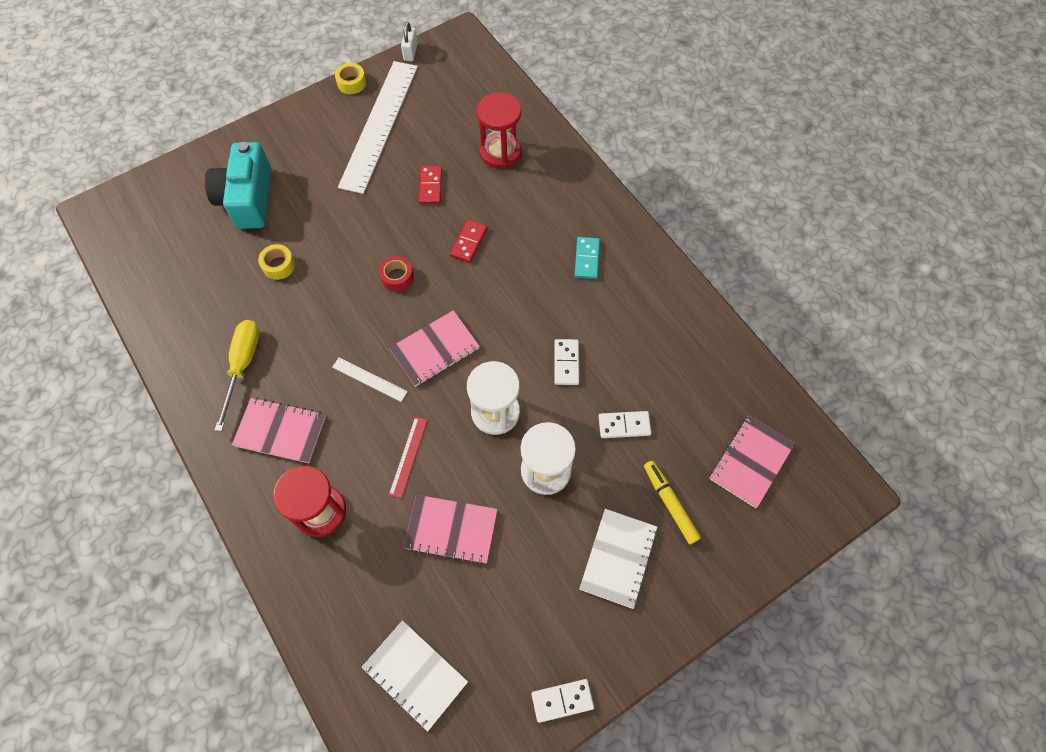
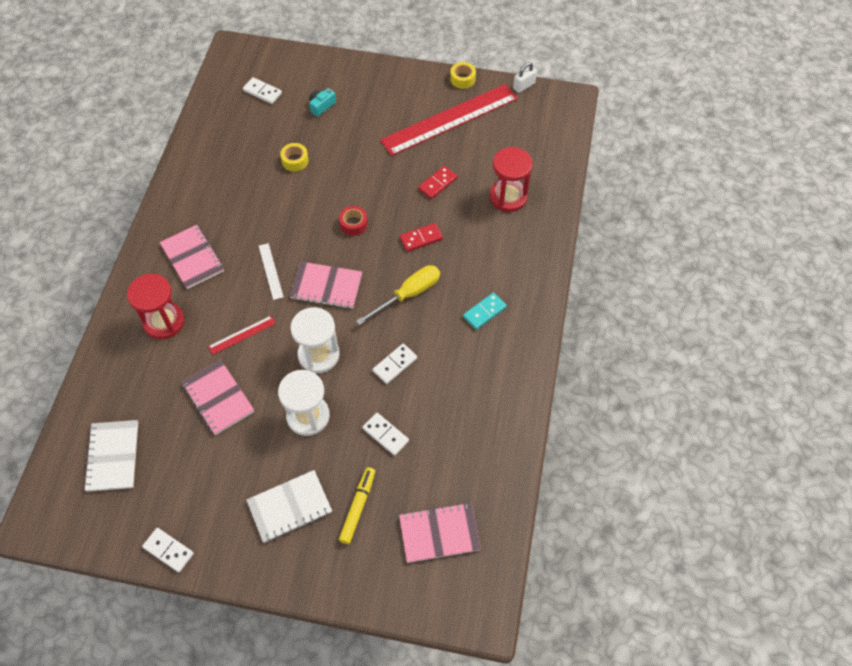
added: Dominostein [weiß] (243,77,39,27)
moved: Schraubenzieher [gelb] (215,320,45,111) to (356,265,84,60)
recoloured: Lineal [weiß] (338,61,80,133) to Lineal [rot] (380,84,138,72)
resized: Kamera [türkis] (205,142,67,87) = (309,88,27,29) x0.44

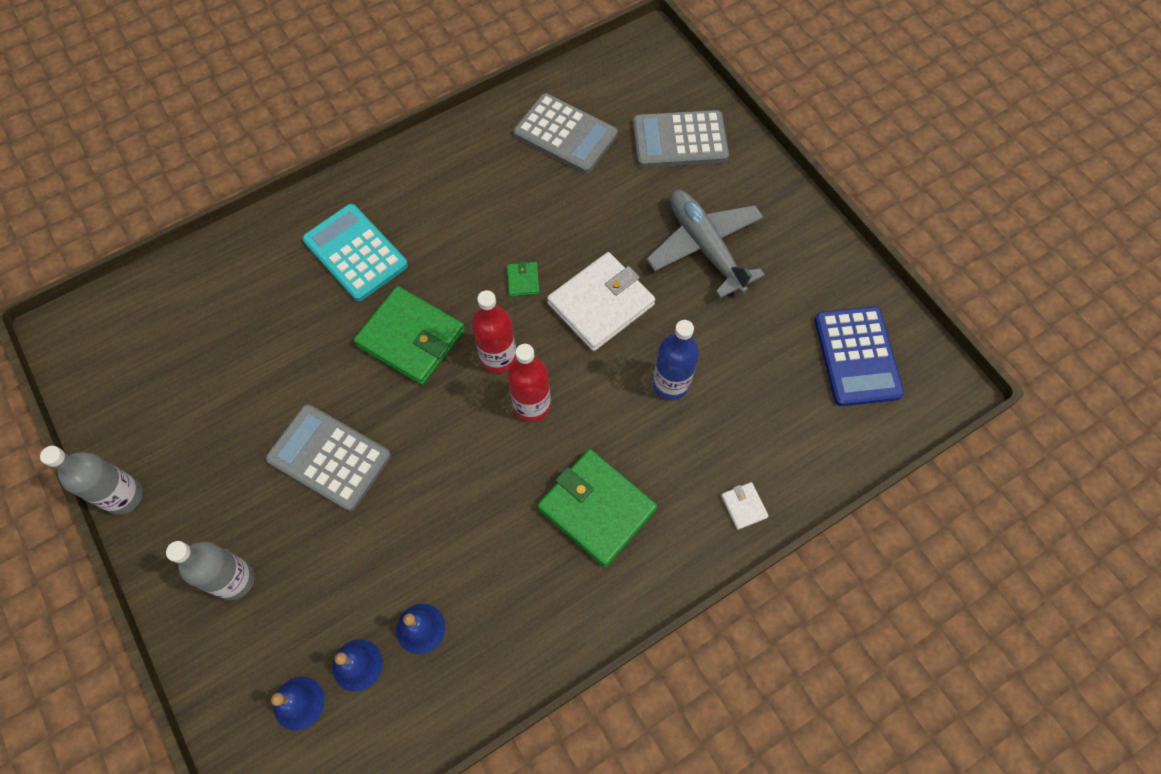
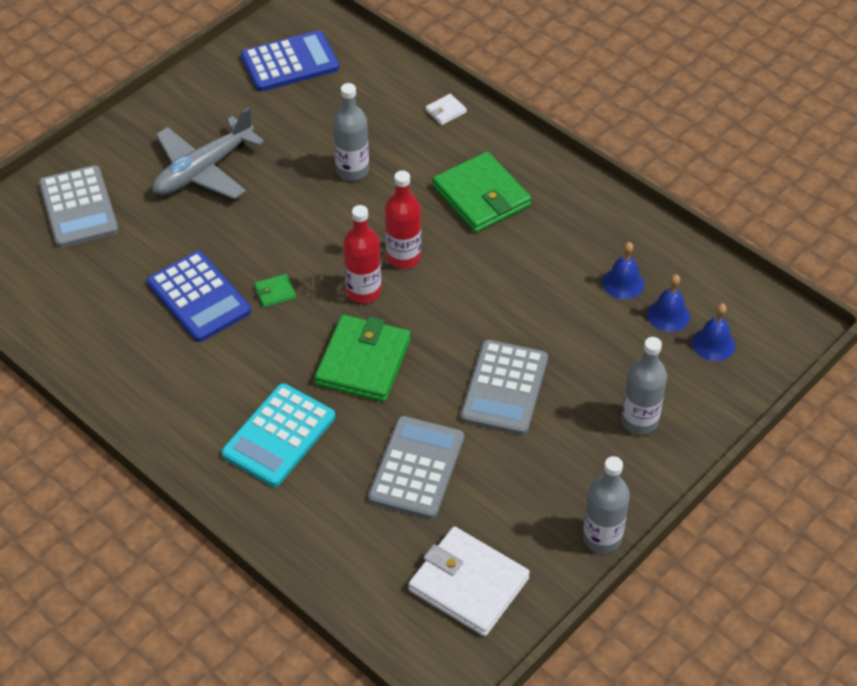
added: Taschenrechner [blau] (147,251,104,91)
moved: Taschenrechner [grau] (513,93,105,80) to (368,416,96,103); Geldbörse [weiß] (547,252,108,99) to (408,527,122,109)
recoloured: Flasche [blau] (653,320,46,80) to Flasche [grau] (333,83,36,98)
turned: Geldbörse [grün] (537,449,120,118) = (433,152,98,81) 60 degrees counterclockwise

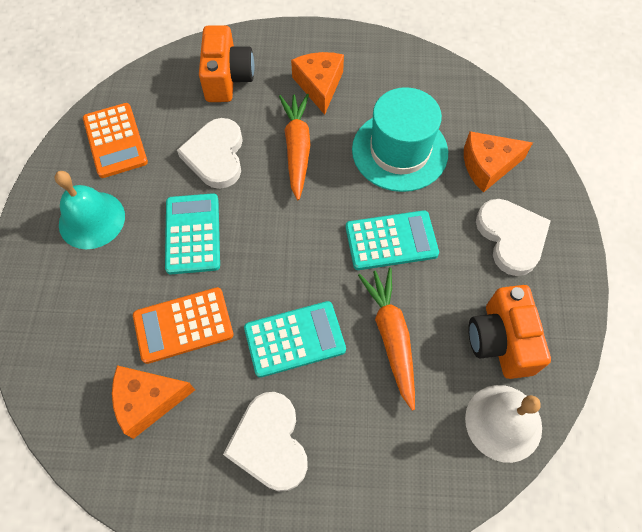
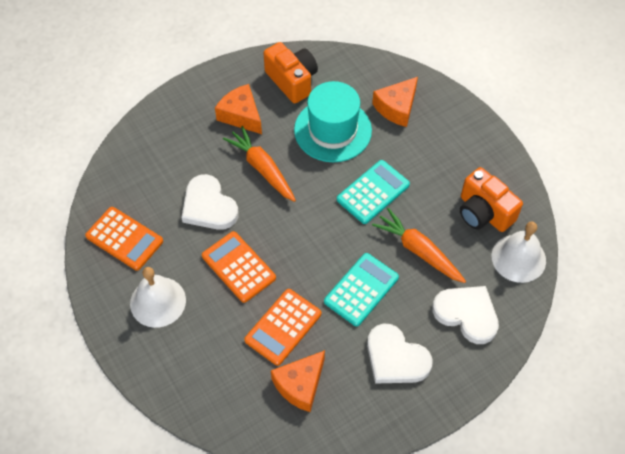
moved: Kamera [orange] (199,25,55,77) to (264,42,54,61); Herz [weiß] (476,199,75,77) to (432,286,67,58)
recoloured: Glocke [türkis] (55,171,70,78) to Glocke [weiß] (130,267,56,61); Taschenrechner [türkis] (165,193,55,81) to Taschenrechner [orange] (202,231,74,72)

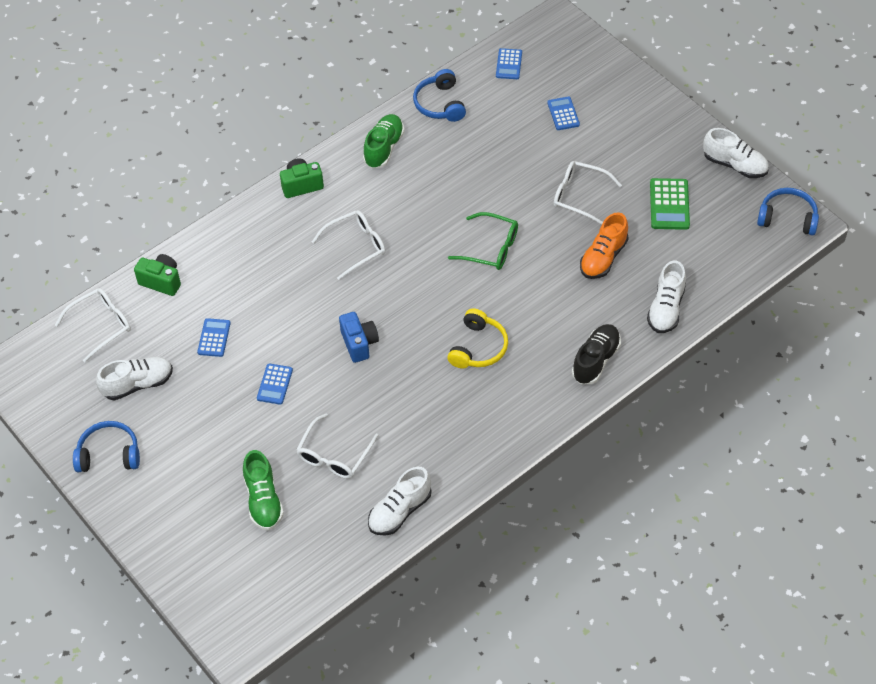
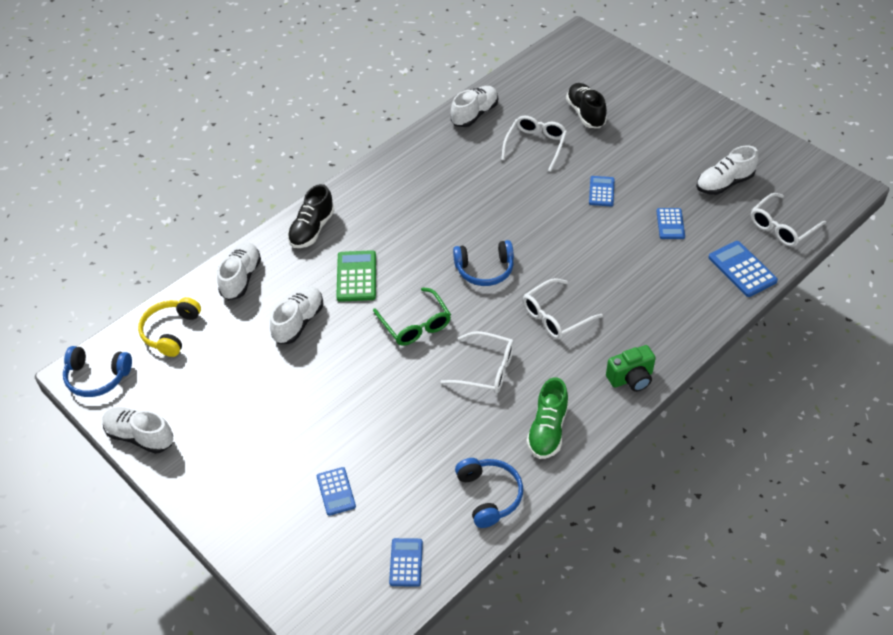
removed: Kamera [blau] (339,312,40,51)
moved: Brille [weiß] (554,161,68,64) to (441,331,73,62); Taschenrechner [grün] (650,178,40,52) to (336,250,40,52); Kopfhörer [gelb] (447,308,61,60) to (138,297,63,60); Kopfhörer [blau] (73,421,67,51) to (453,240,61,46)
replaced: Kamera [grün] (134,254,47,42) to Taschenrechner [blau] (709,241,69,56)
recoloured: Schuh [orange] (580,212,49,67) to Schuh [weiß] (270,286,53,58); Schuh [grün] (243,450,41,81) to Schuh [schwarz] (566,83,41,45)
turned: Brille [grün] (448,212,70,58) = (373,287,78,59) 135 degrees counterclockwise

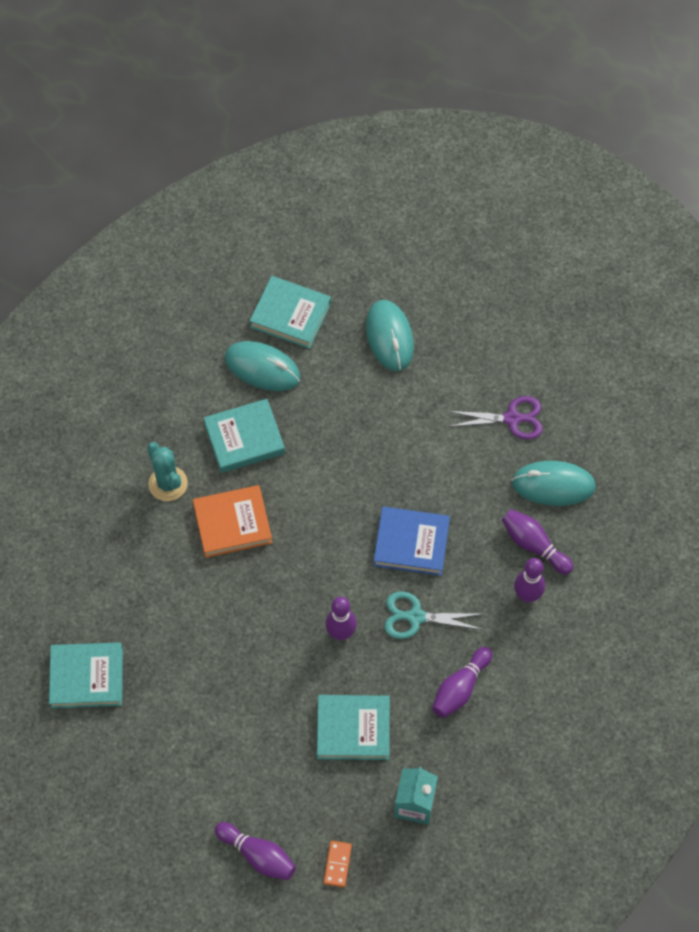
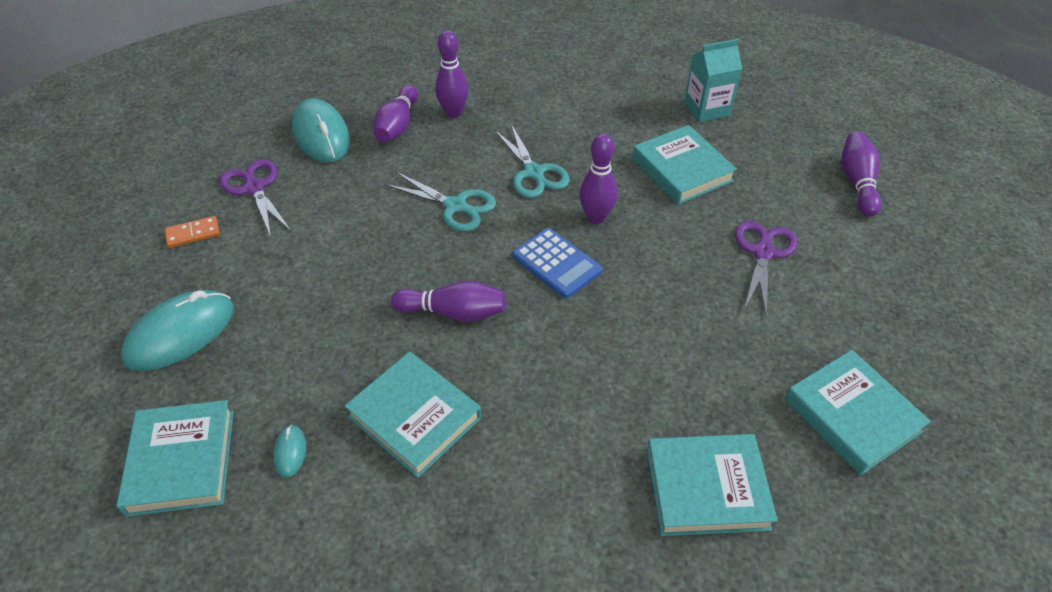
removed: Kaktus [türkis] (147,442,41,59); Buch [orange] (193,485,79,73)
added: Schere [lila] (735,221,62,96); Taschenrechner [blau] (512,228,90,70); Buch [türkis] (647,434,131,102)
moved: Bowlingkegel [lila] (432,647,60,71) to (391,281,115,41); Dominostein [orange] (324,841,28,46) to (165,216,55,32)
replaced: Buch [blau] (373,507,77,69) to Schere [türkis] (384,171,112,61)
resized: Computermaus [türkis] (225,341,76,50) = (273,425,33,53) x0.44

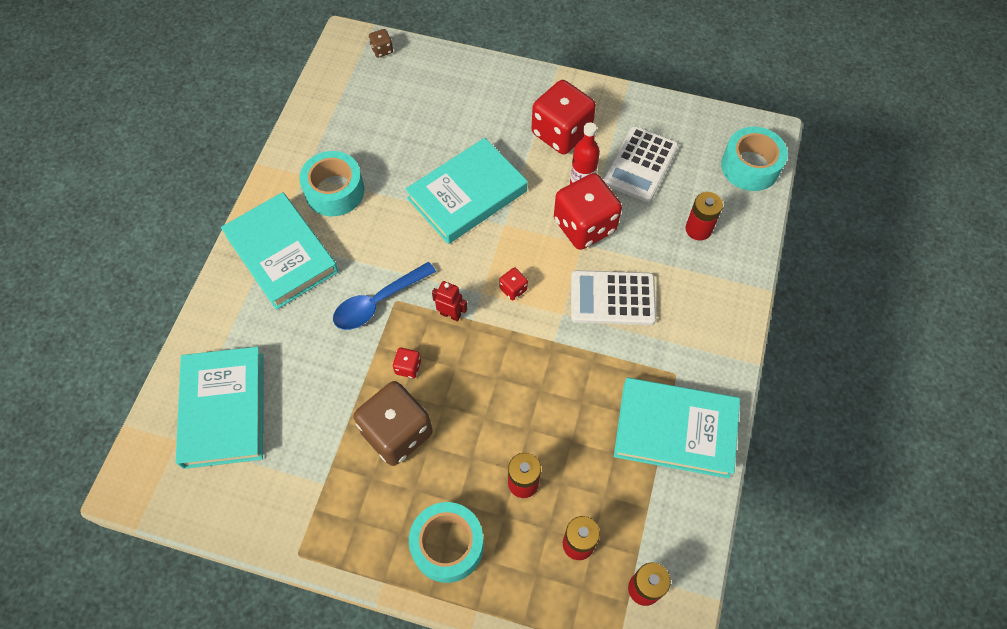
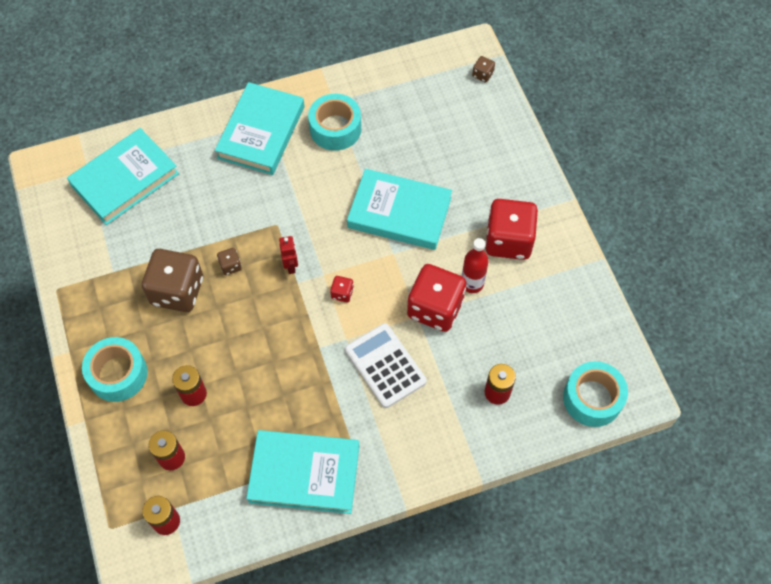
removed: Taschenrechner [weiß] (603,126,76,76); Löffel [blau] (333,262,103,68)
recoloured: Spielwürfel [rot] (393,348,28,30) to Spielwürfel [braun] (217,248,25,27)
turned: Buch [türkis] (614,378,126,101) = (246,430,113,84) 60 degrees counterclockwise

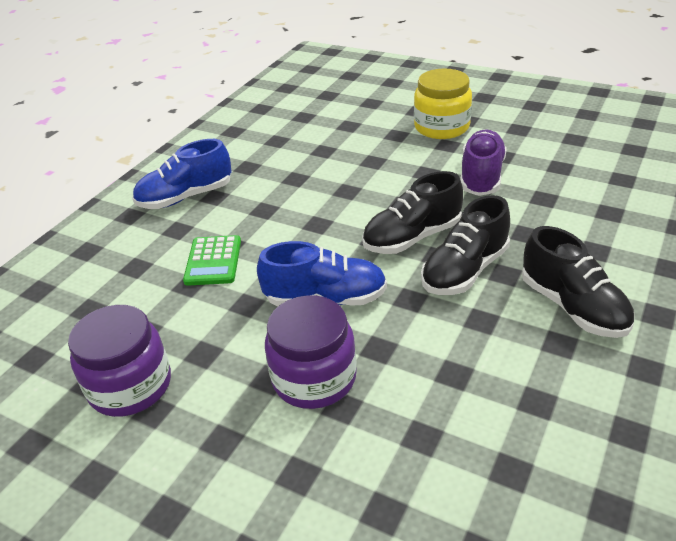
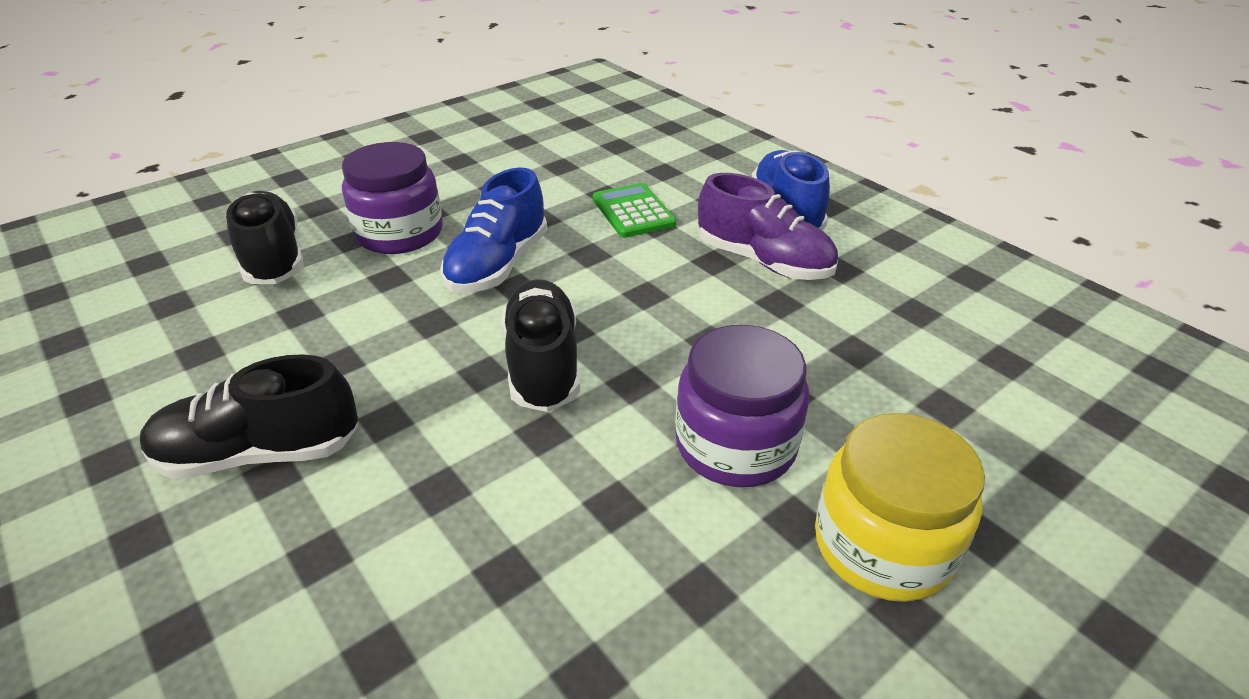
moved: Schuh [lila] (461,129,46,67) to (698,173,140,107); Schuh [schwarz] (421,195,89,100) to (226,191,78,93); Einmachglas [lila] (68,305,103,112) to (675,325,134,162)
turned: Taschenrechner [grün] (183,235,58,51) = (593,183,83,55) 45 degrees clockwise

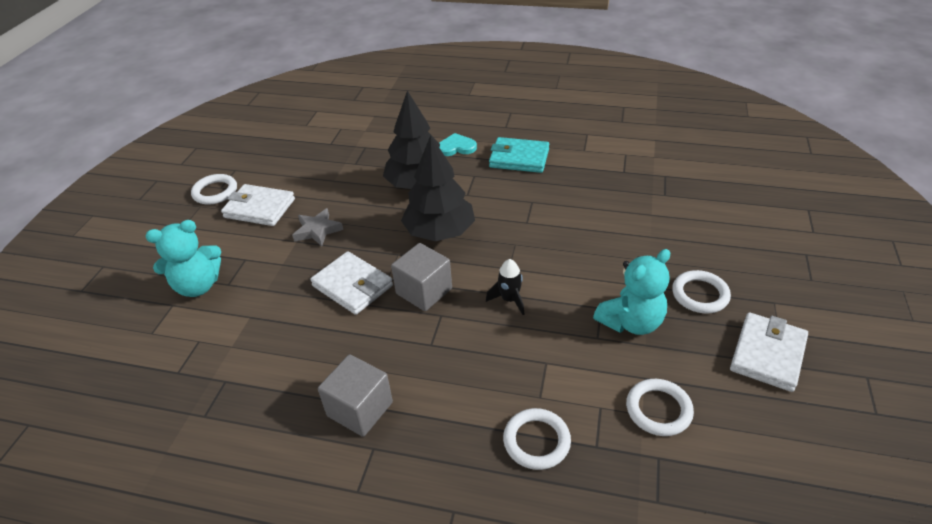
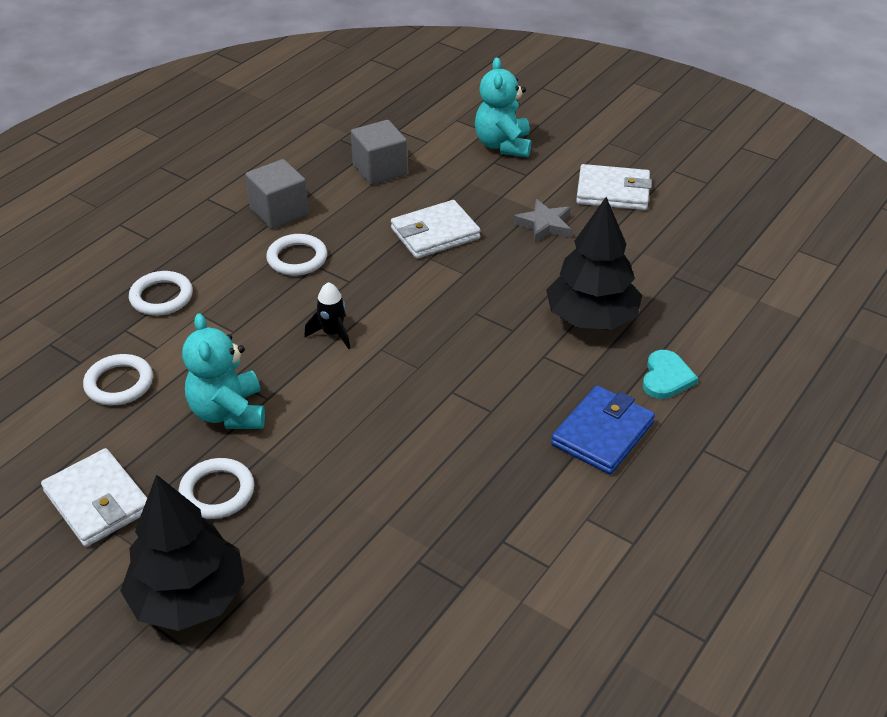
moved: Baum [schwarz] (401,135,74,106) to (120,474,125,157); Ring [weiß] (191,174,46,31) to (266,234,61,42); Kubus [grau] (391,243,61,68) to (351,120,56,65)
recoloured: Geldbörse [türkis] (489,137,60,36) to Geldbörse [blau] (551,386,104,89)
turned: Geldbörse [weiß] (221,184,74,42) = (576,164,76,46) 60 degrees clockwise

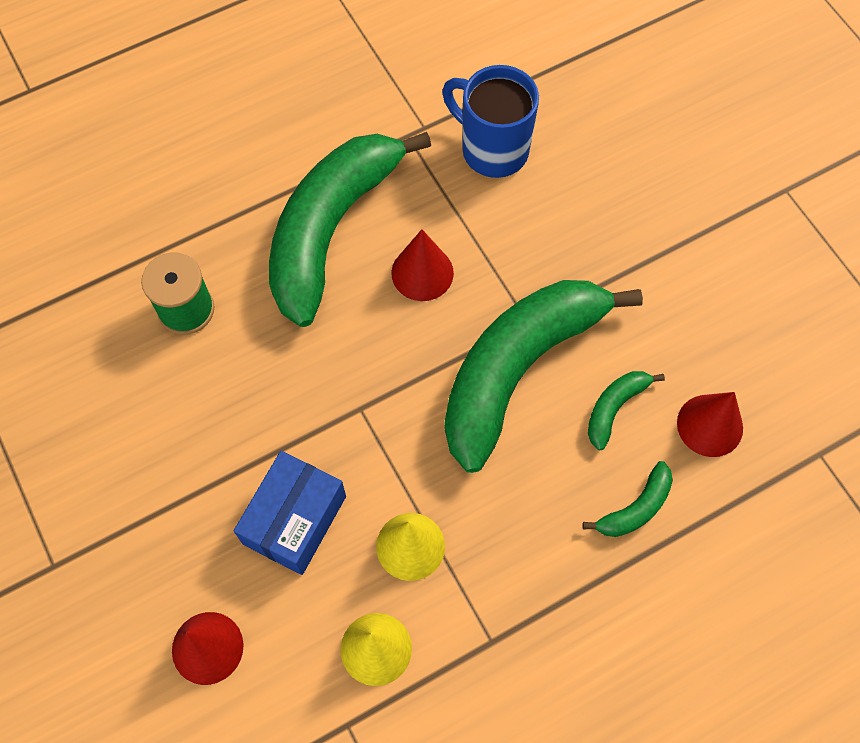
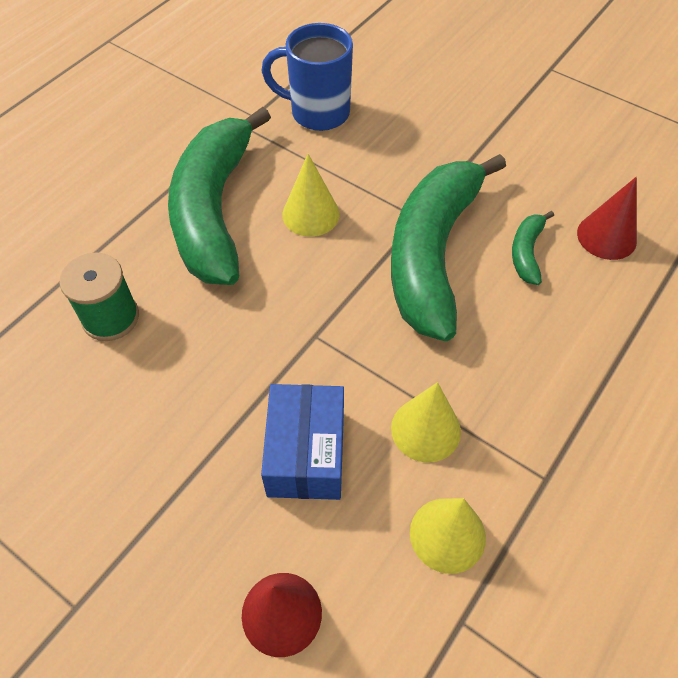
removed: Banane [grün] (583,461,90,76)
recoloured: Kegel [rot] (391,229,63,72) to Kegel [gelb] (282,154,58,83)

